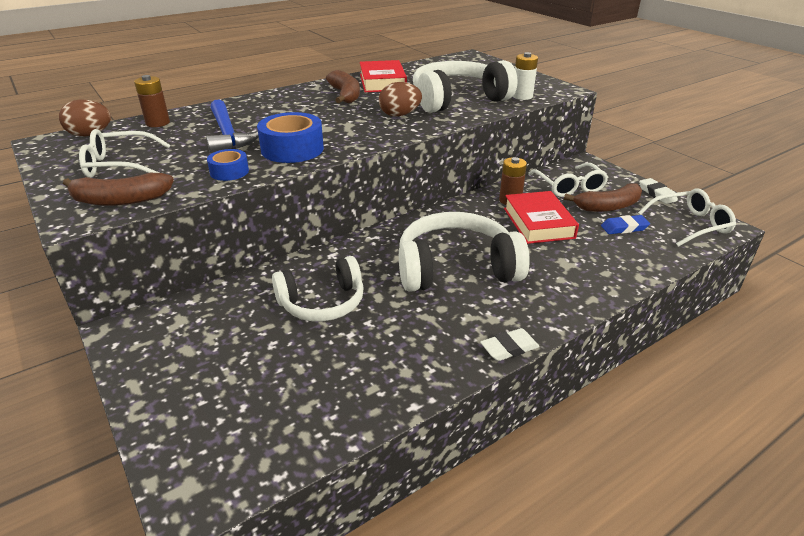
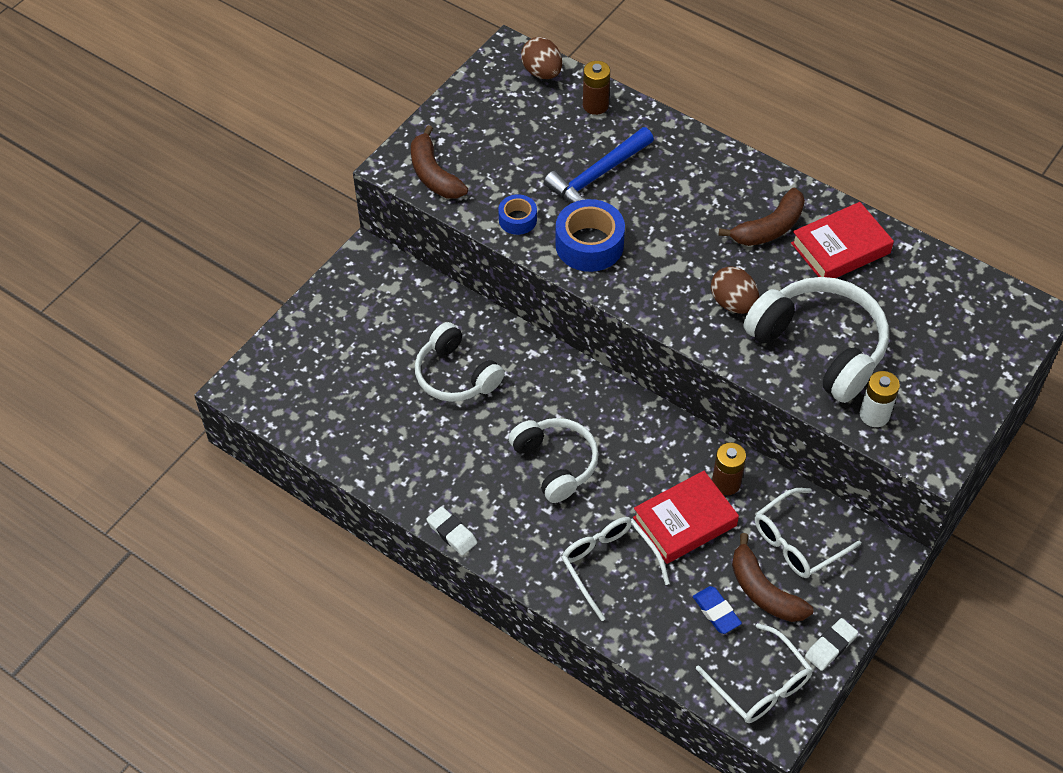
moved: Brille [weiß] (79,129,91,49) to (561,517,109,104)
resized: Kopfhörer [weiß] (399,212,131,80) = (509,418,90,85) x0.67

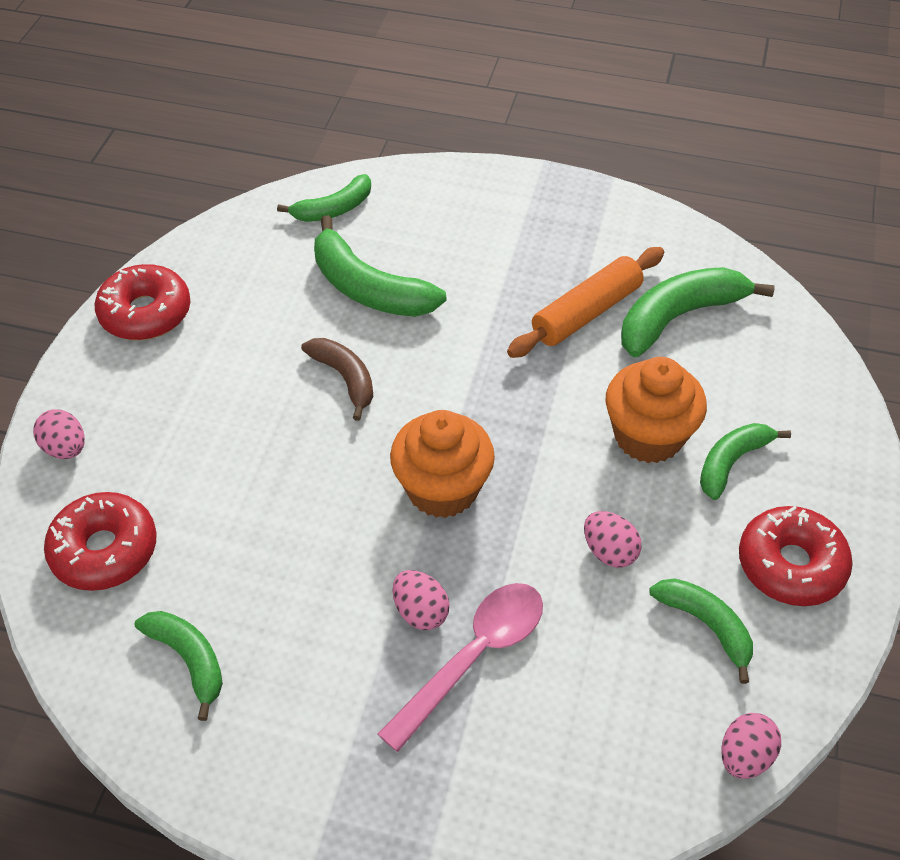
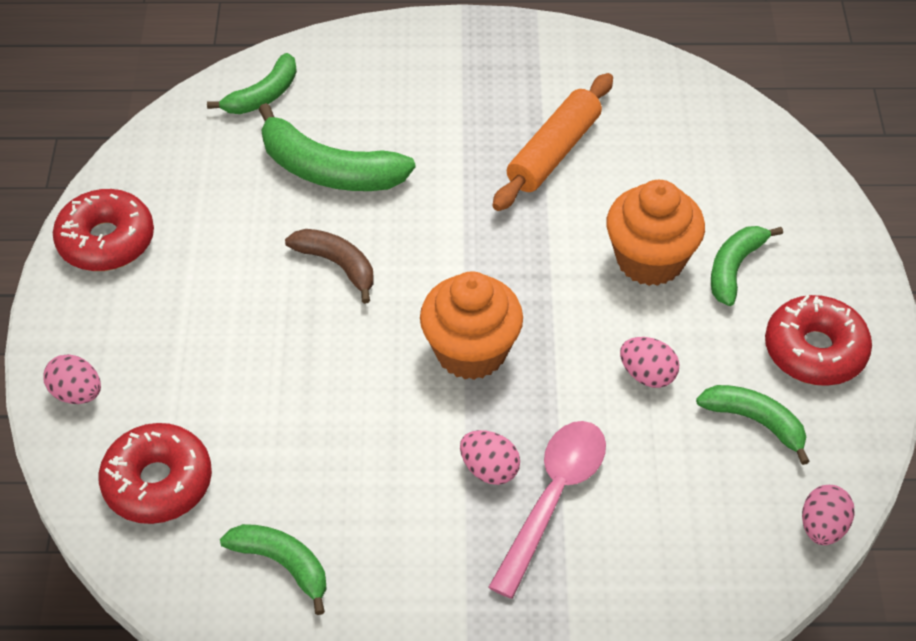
removed: Banane [grün] (621,267,154,90)

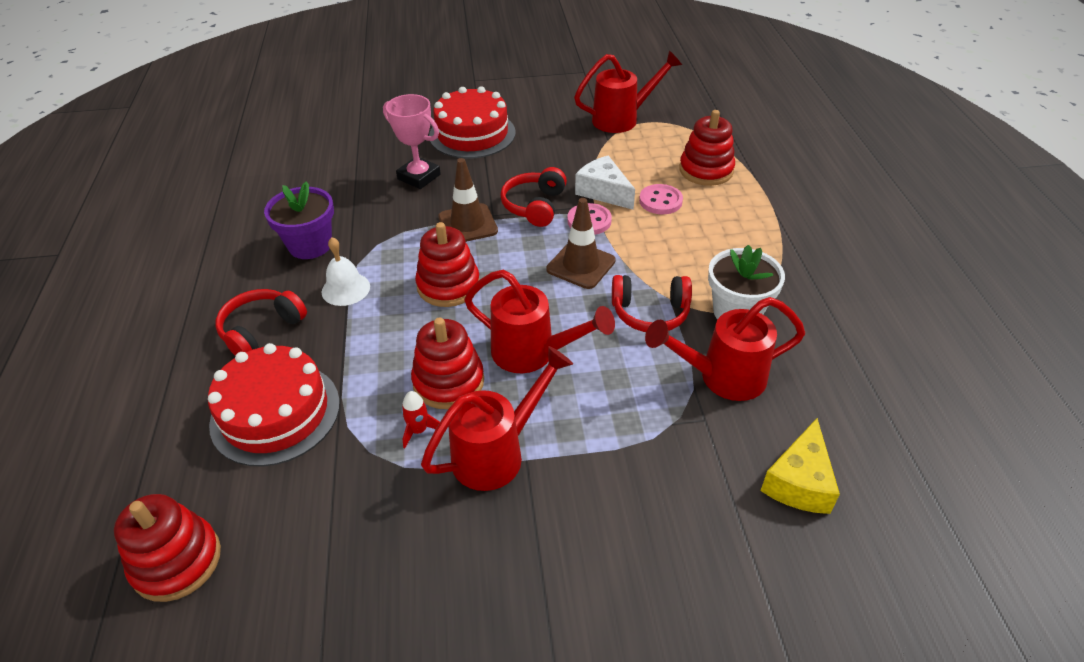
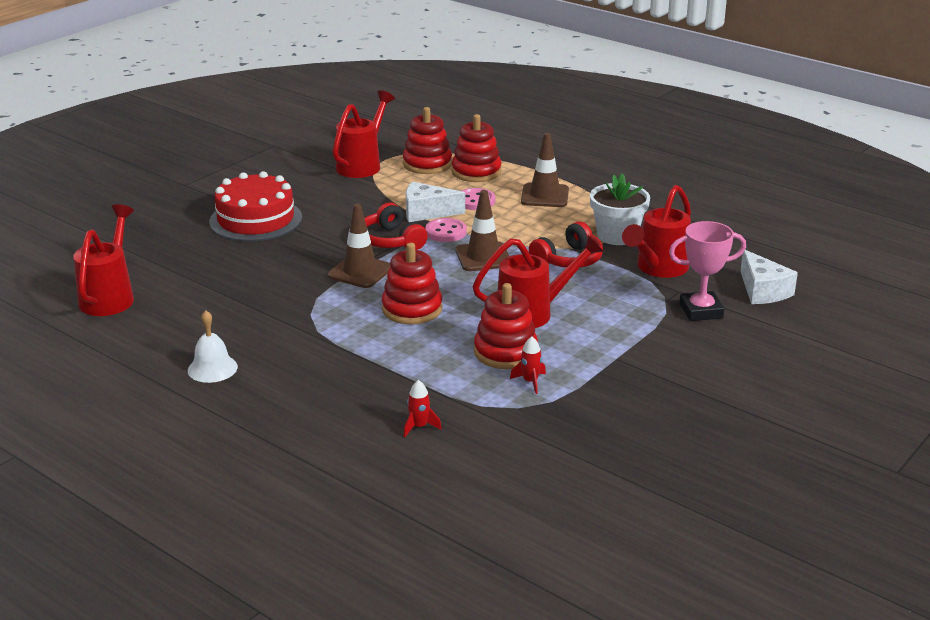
removed: Blumentopf [lila] (264,181,70,78); Kopfhörer [rot] (215,289,92,67)
added: Leitkegel [braun] (521,133,48,74)
moved: Pokal [rosa] (383,94,58,95) to (669,221,77,100); Glocke [weiß] (322,237,48,69) to (188,310,50,73); Gießkanne [rot] (421,346,152,145) to (73,204,61,112); Stapelspielzeug [rot] (114,494,107,108) to (403,107,49,67)
replaced: Kuchen [rot] (208,343,132,124) to Rakete [rot] (403,380,39,58)
recoloured: Käse [gelb] (760,418,80,96) to Käse [weiß] (740,250,58,54)

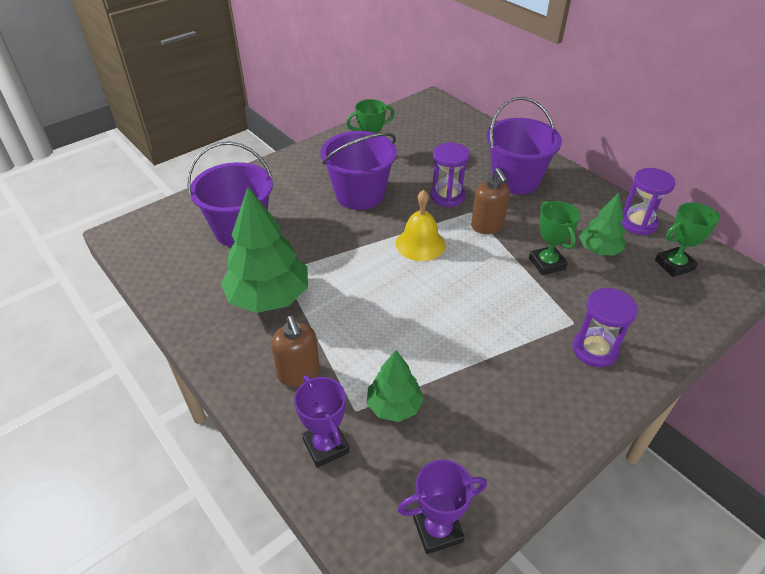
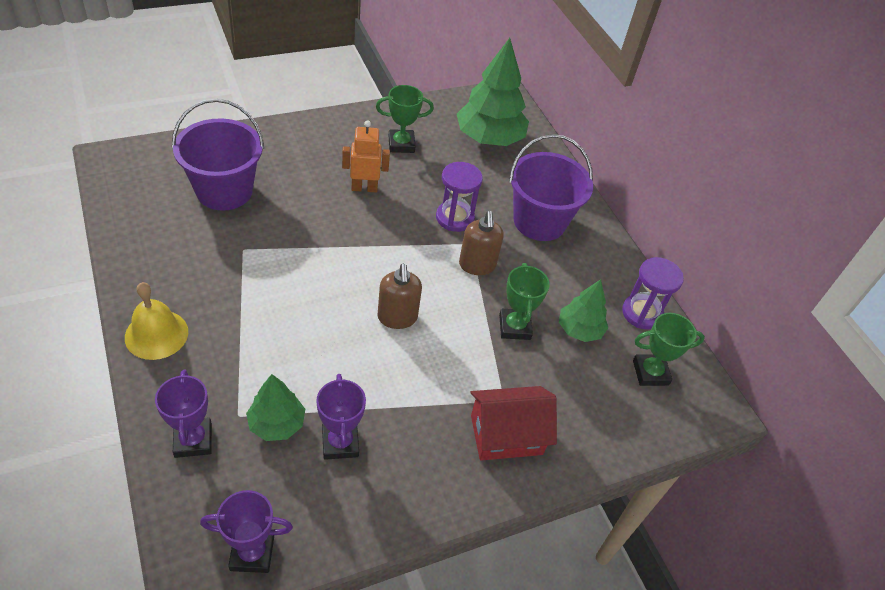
added: Pokal [lila] (316,374,50,86)
moved: Baum [grün] (221,187,87,126) to (457,38,72,108); Glocke [gelb] (396,190,50,71) to (125,282,63,78); Seifenspender [braun] (271,316,49,71) to (378,264,44,65)
replaced: Eimer [lila] (320,131,77,79) to Roboter [orange] (342,120,48,72); Sanduhr [lila] (572,288,66,79) to Haus [rot] (470,386,87,75)

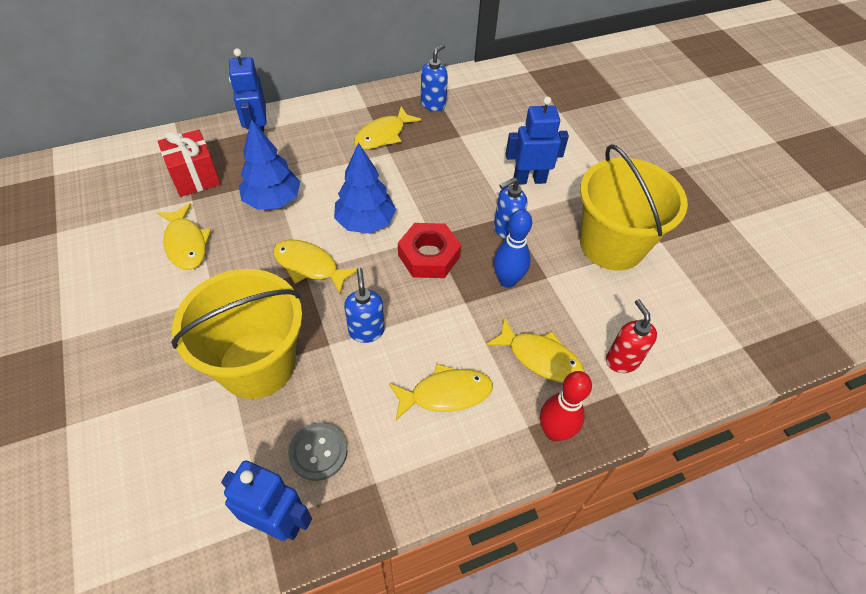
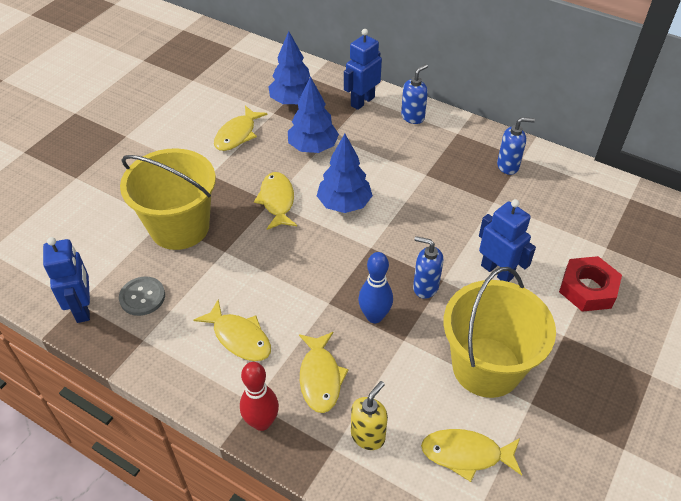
moved: Fisch [gelb] (354,106,67,43) to (421,429,101,53); Sechskantmutter [rot] (398,223,63,55) to (559,256,63,56); Seifenspender [blau] (344,268,40,75) to (401,64,27,60)
replaced: Geschenk [rot] (158,129,63,68) to Baum [blau] (268,31,49,74)
recoloured: Seifenspender [rot] (606,299,51,74) to Seifenspender [gelb] (351,381,37,69)

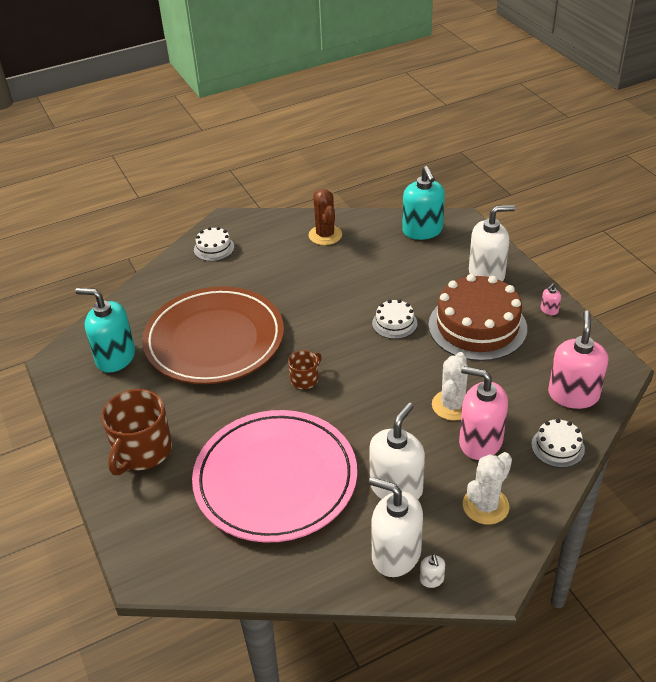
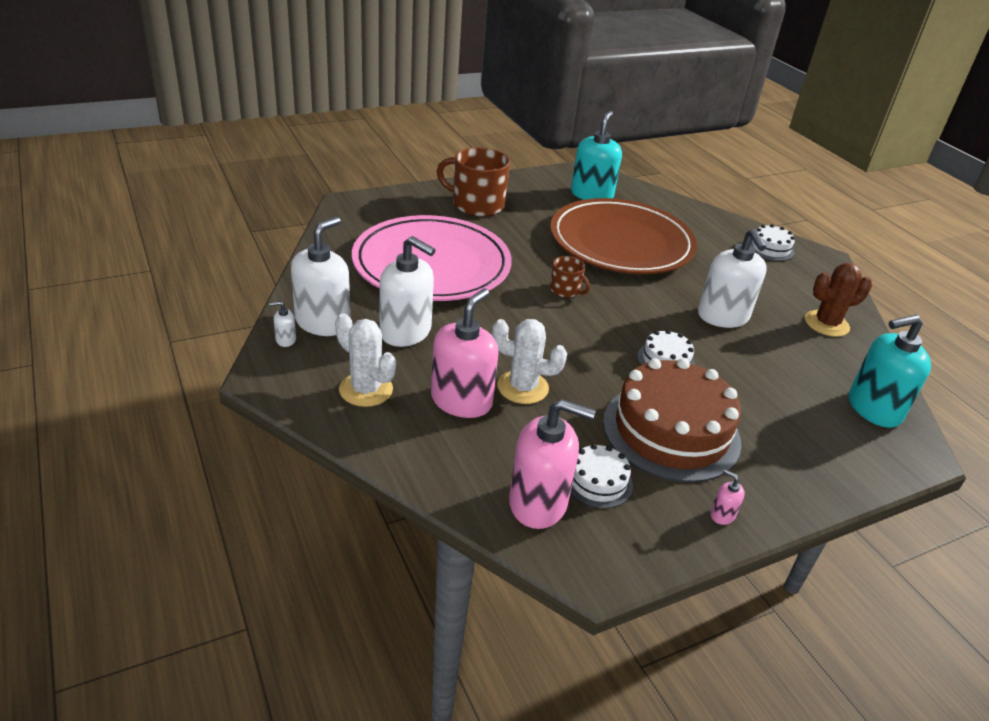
moved: Seifenspender [weiß] (469,205,46,76) to (698,229,69,99); Kuchen [weiß] (531,419,54,49) to (570,444,63,64)

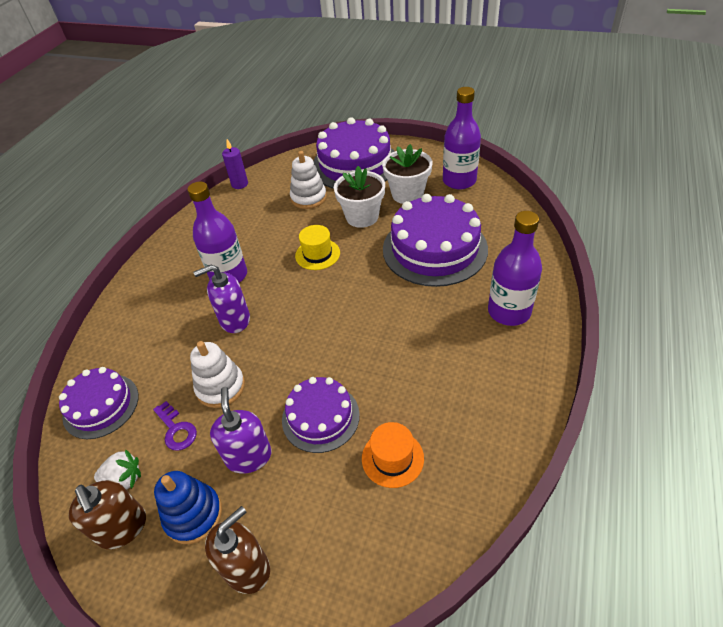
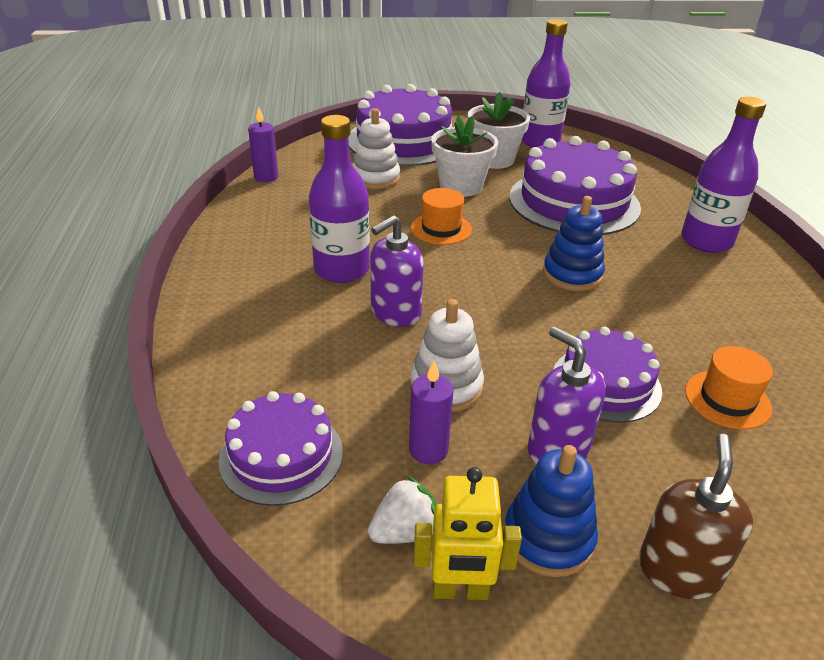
added: Stapelspielzeug [blau] (543,196,62,95)
replaced: Schlüssel [lila] (153,401,44,50) to Kerze [lila] (409,361,45,103); Seifenspender [braun] (69,480,77,69) to Roboter [gelb] (414,467,108,133)
recoloured: Hut [gelb] (295,225,45,45) to Hut [orange] (411,188,61,57)

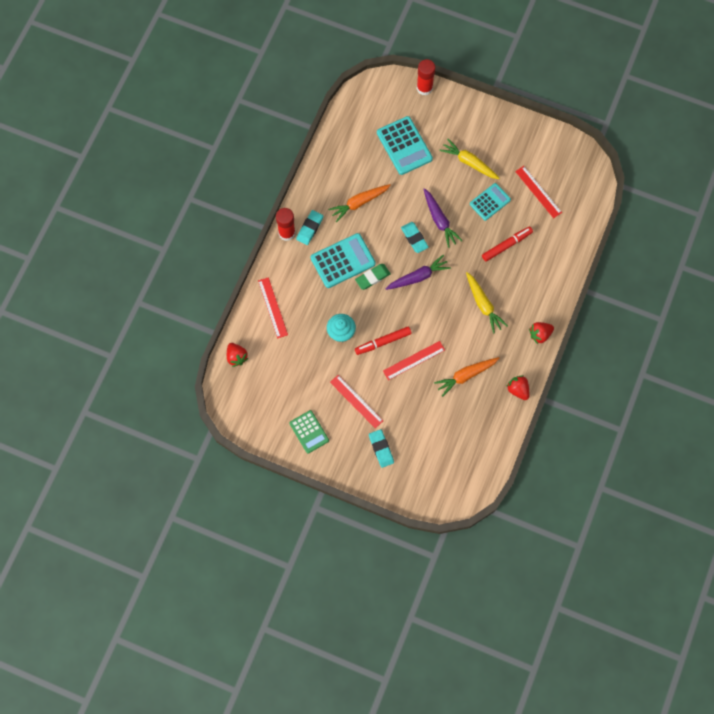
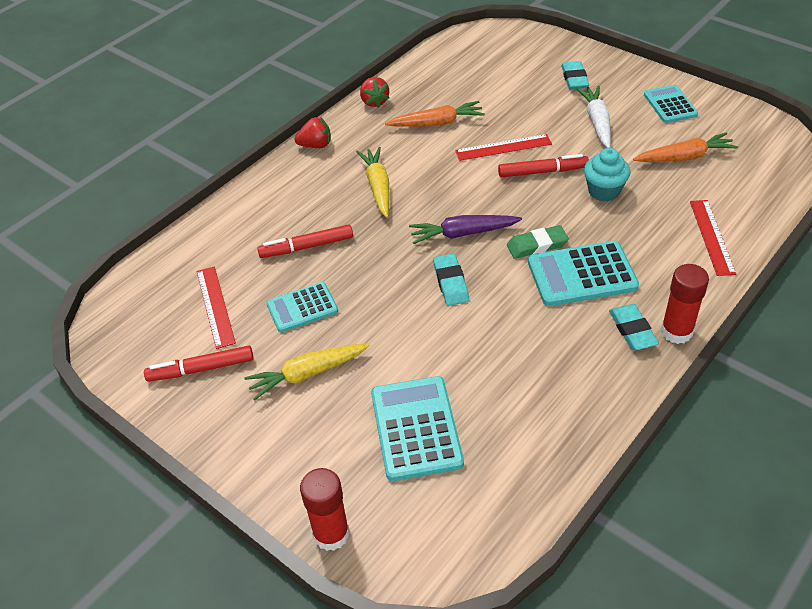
removed: Karotte [lila] (424,188,39,60); Erdbeere [rot] (227,343,21,24)
added: Filzstift [rot] (144,346,109,36)
moved: Karotte [orange] (328,184,63,38) to (633,132,105,30)
replaced: Lineal [rot] (330,375,53,54) to Karotte [weiß] (576,86,35,62)
recoloured: Taschenrechner [grün] (289,410,40,44) to Taschenrechner [türkis] (644,85,54,38)
turned: Karotte [gelb] (439,139,61,40) = (244,343,126,58) 105 degrees clockwise; Radiergummi [türkis] (296,210,27,35) = (609,304,50,46) 60 degrees counterclockwise

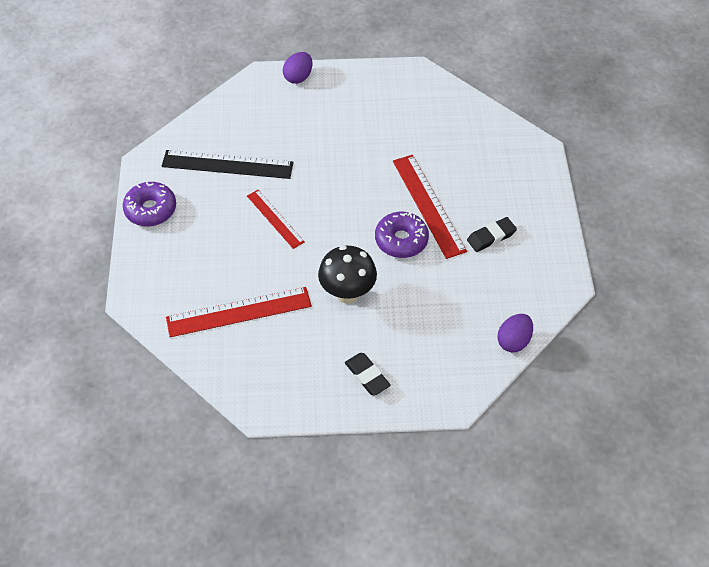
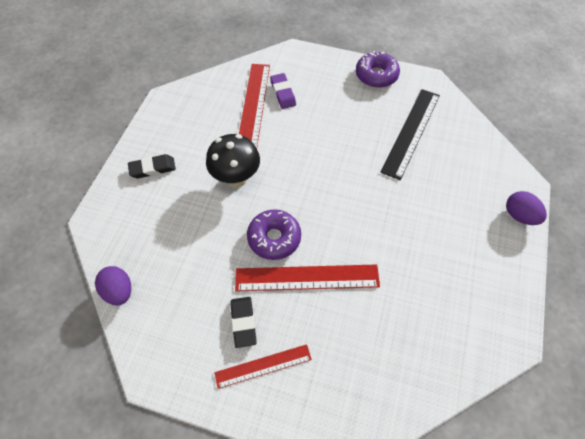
added: Radiergummi [lila] (270,73,26,36)
moved: Lineal [rot] (247,190,58,59) to (214,344,98,45)

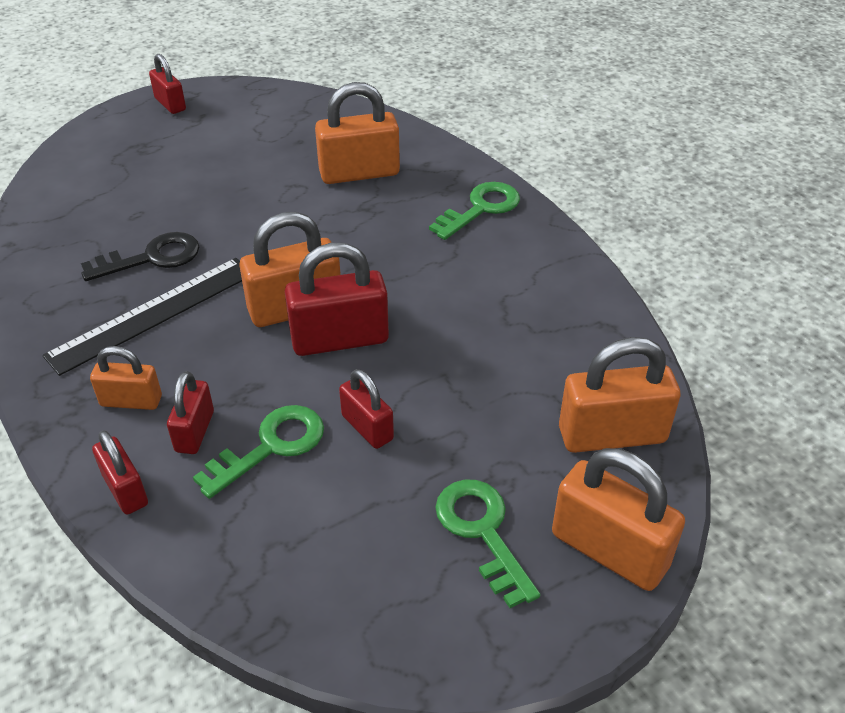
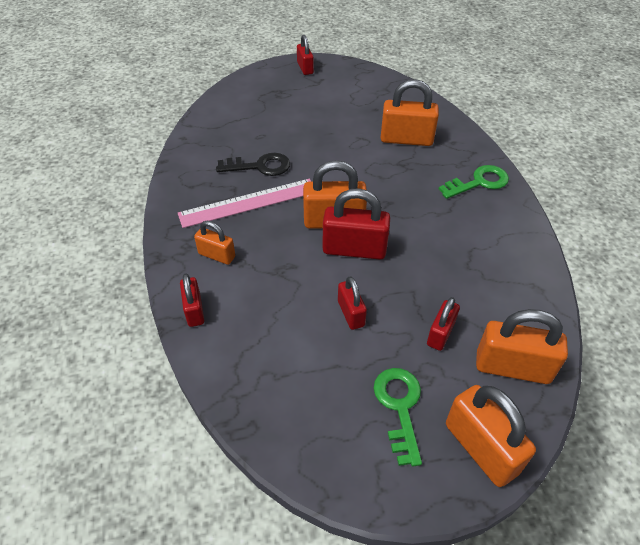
removed: Schlüssel [grün] (193,405,131,94)
moved: Vorhängeschloss [rot] (167,371,47,83) to (427,297,33,54)
recoloured: Lineal [schwarz] (42,258,200,118) to Lineal [rosa] (178,179,133,49)

